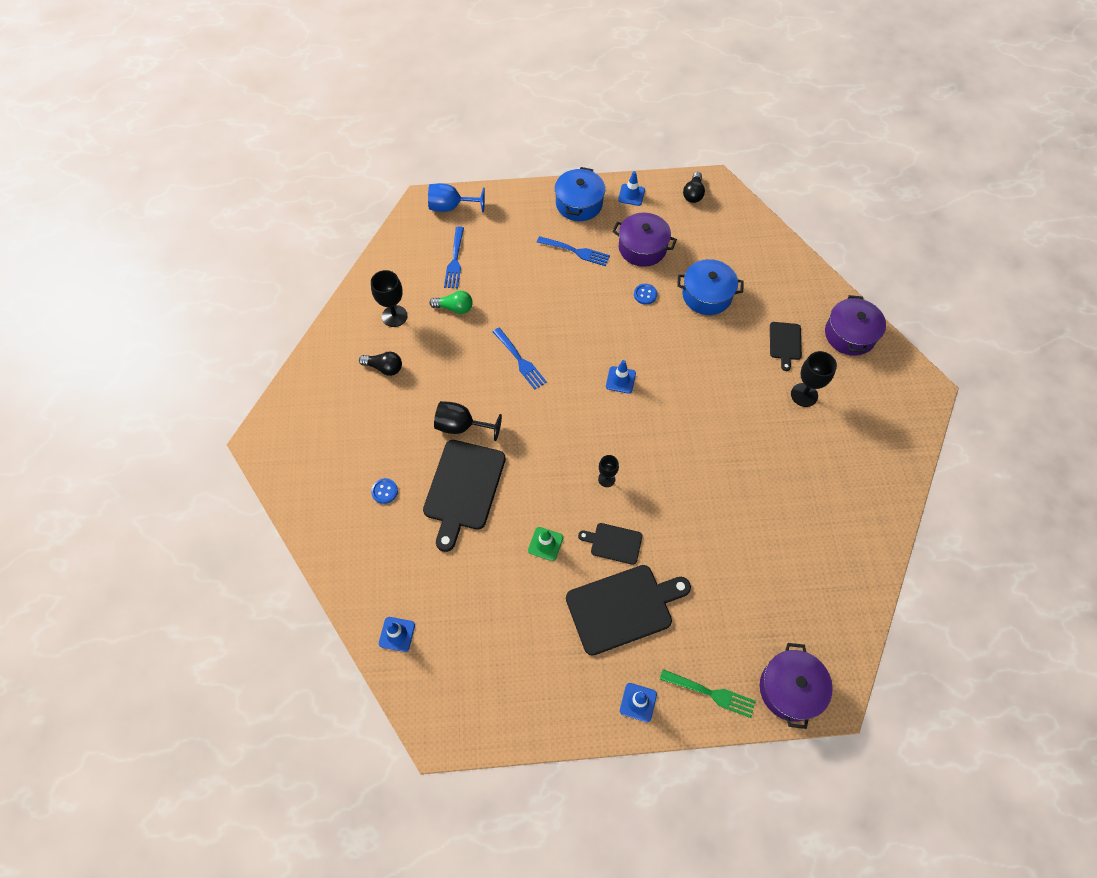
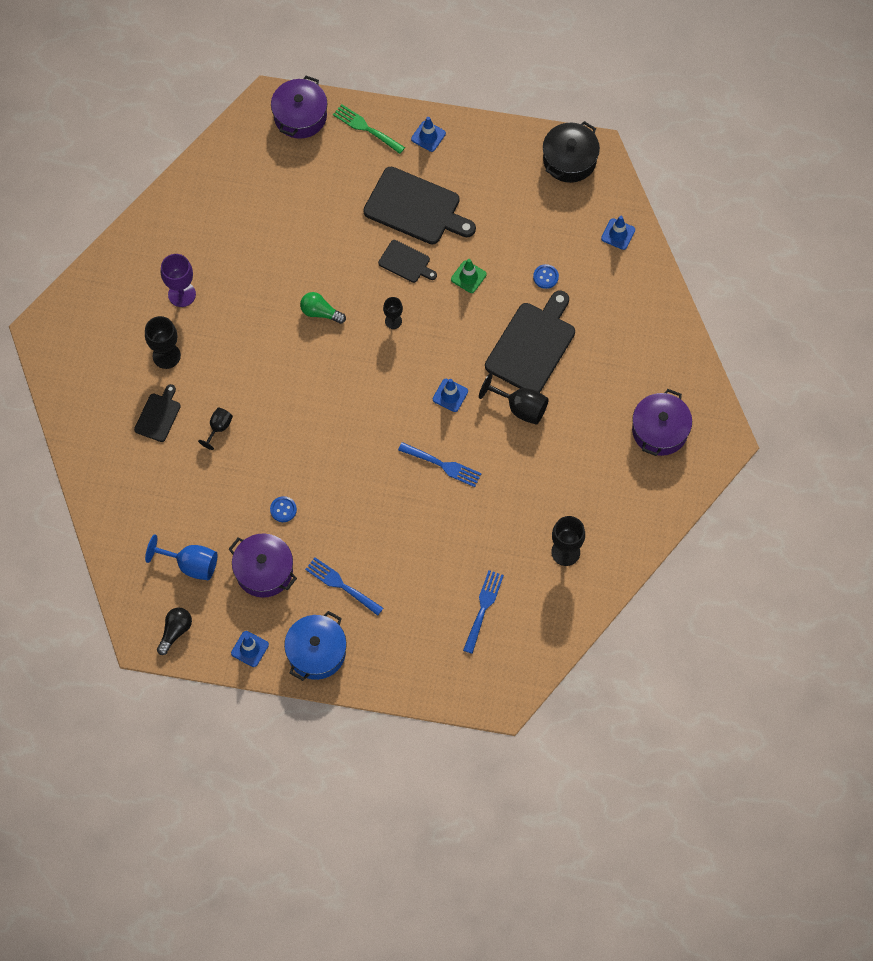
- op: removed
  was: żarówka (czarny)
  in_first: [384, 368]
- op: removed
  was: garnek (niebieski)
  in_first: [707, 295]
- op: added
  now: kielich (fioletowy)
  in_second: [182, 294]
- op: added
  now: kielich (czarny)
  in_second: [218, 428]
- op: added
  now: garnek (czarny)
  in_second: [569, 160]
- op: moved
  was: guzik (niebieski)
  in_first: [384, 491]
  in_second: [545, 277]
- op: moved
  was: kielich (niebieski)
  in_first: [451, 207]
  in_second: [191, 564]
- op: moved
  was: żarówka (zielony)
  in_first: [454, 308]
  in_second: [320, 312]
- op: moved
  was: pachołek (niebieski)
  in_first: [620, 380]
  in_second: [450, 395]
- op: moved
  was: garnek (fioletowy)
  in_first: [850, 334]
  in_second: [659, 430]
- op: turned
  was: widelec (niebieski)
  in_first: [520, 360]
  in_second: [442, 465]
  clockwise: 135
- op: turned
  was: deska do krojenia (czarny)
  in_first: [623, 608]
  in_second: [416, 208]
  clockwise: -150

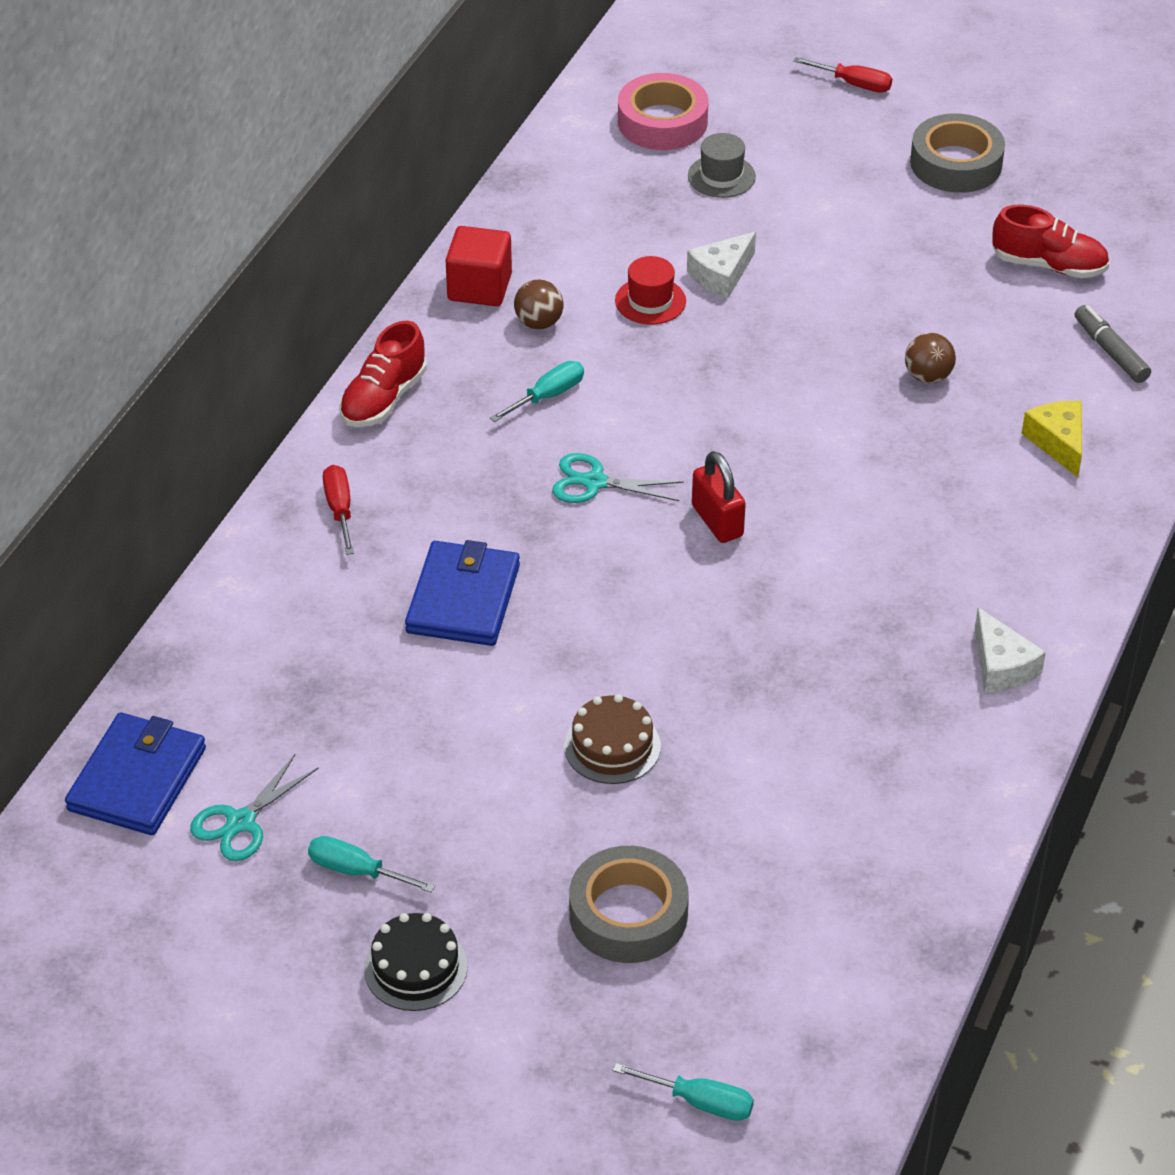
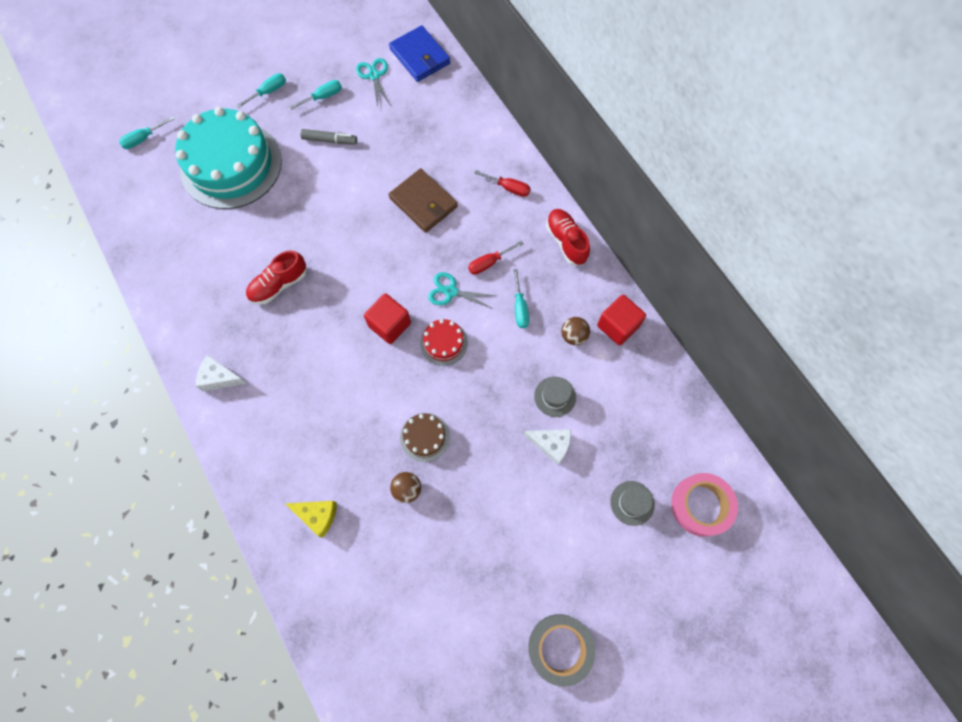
- op: added
  now: tort (czerwony)
  in_second: [444, 343]
- op: moved
  was: tort (brązowy)
  in_first: [612, 746]
  in_second: [425, 437]
- op: moved
  was: śrubokręt (czerwony)
  in_first: [854, 84]
  in_second: [489, 263]
- op: moved
  was: but (czerwony)
  in_first: [1048, 265]
  in_second: [279, 285]
- op: moved
  was: flamaster (szary)
  in_first: [1110, 351]
  in_second: [330, 140]
- op: replaced
  was: tort (czarny)
  now: śrubokręt (turkusowy)
  in_first: [415, 967]
  in_second: [268, 92]
- op: replaced
  was: taśma klejąca (szary)
  now: tort (turkusowy)
  in_first: [628, 914]
  in_second: [231, 165]
- op: replaced
  was: kłódka (czerwony)
  now: sześcian (czerwony)
  in_first: [717, 521]
  in_second: [390, 325]
- op: recoloured
  was: portfel (niebieski)
  now: portfel (brązowy)
  in_first: [463, 598]
  in_second: [423, 203]
- op: recoloured
  was: kapelusz (czerwony)
  now: kapelusz (szary)
  in_first: [650, 301]
  in_second: [555, 396]
- op: turned
  was: nożyczki (turkusowy)
  in_first: [594, 482]
  in_second: [451, 291]
  clockwise: -120
- op: turned
  was: ser (biały)
  in_first: [721, 275]
  in_second: [551, 444]
  clockwise: 120

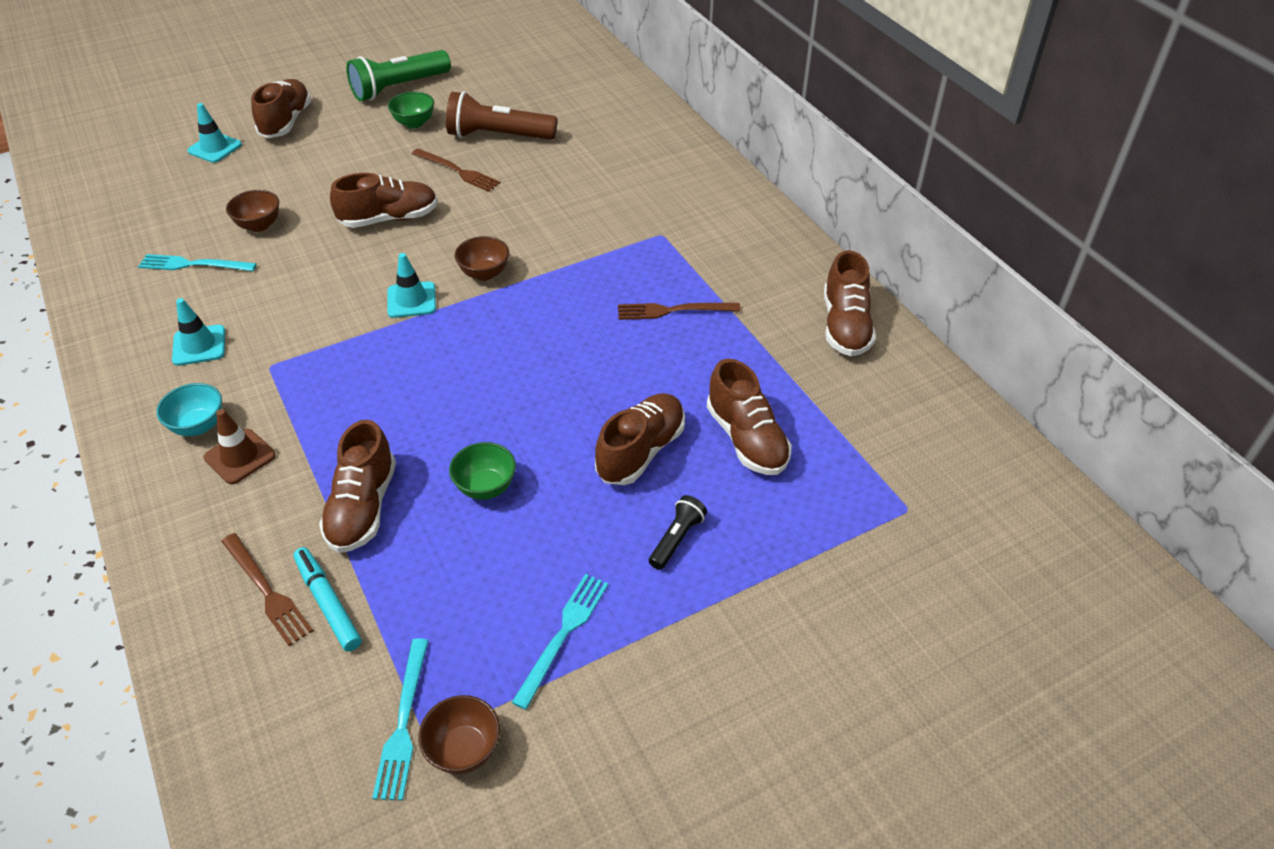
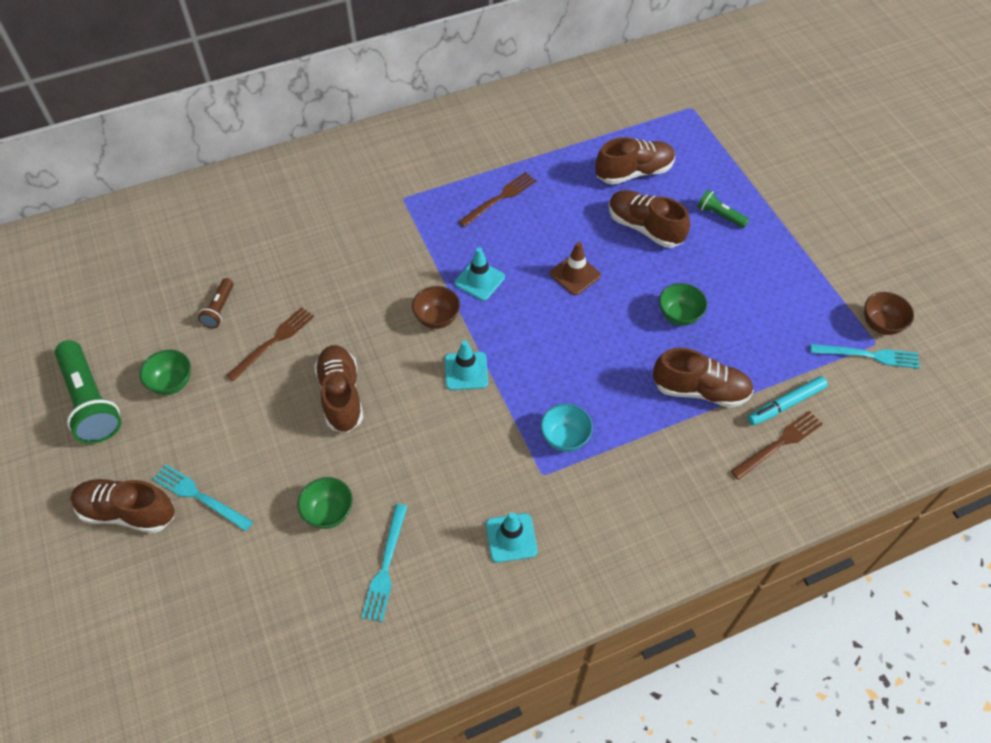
- op: removed
  was: but (brązowy)
  in_first: [845, 326]
- op: moved
  was: miska (turkusowy)
  in_first: [198, 426]
  in_second: [565, 438]
- op: moved
  was: pachołek (turkusowy)
  in_first: [215, 148]
  in_second: [479, 280]
- op: moved
  was: pachołek (brązowy)
  in_first: [240, 456]
  in_second: [575, 275]
- op: moved
  was: widelec (turkusowy)
  in_first: [563, 635]
  in_second: [200, 496]
- op: recoloured
  was: miska (brązowy)
  now: miska (zielony)
  in_first: [259, 225]
  in_second: [329, 512]
- op: recoloured
  was: latarka (czarny)
  now: latarka (zielony)
  in_first: [677, 539]
  in_second: [720, 215]
- op: turned
  was: widelec (brązowy)
  in_first: [673, 310]
  in_second: [500, 198]
  clockwise: -135
- op: resized
  was: latarka (brązowy)
  in_first: [498, 136]
  in_second: [219, 309]
  ratio: 0.51

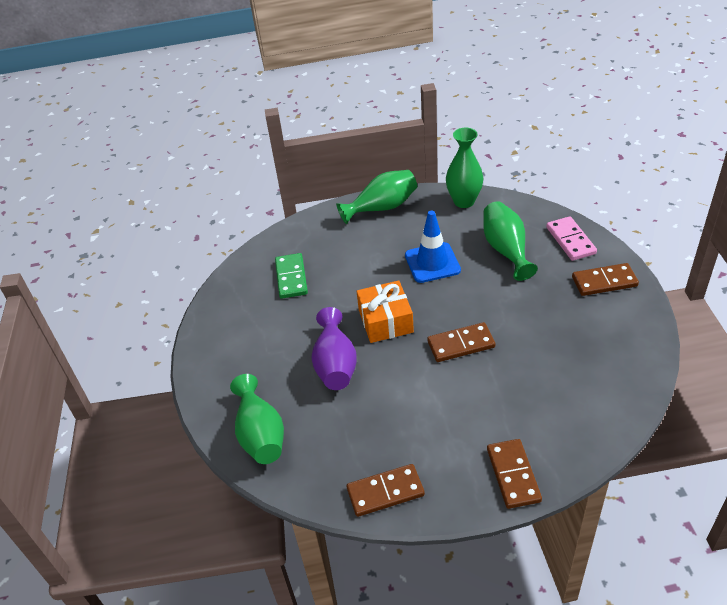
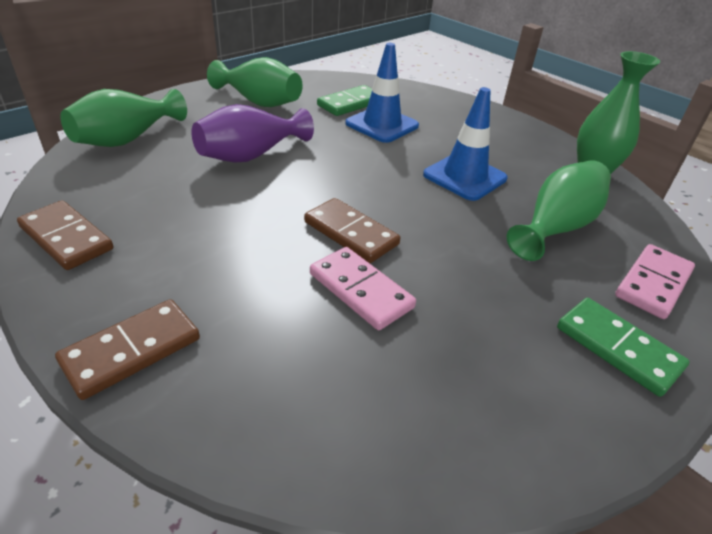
- op: removed
  was: prezent (pomarańczowy)
  in_first: [385, 321]
- op: added
  now: kostka domina (różowy)
  in_second: [360, 290]
- op: added
  now: pachołek (niebieski)
  in_second: [382, 125]
- op: moved
  was: wazon (zielony)
  in_first: [382, 207]
  in_second: [259, 102]
- op: recoloured
  was: kostka domina (brązowy)
  now: kostka domina (zielony)
  in_first: [604, 281]
  in_second: [618, 348]

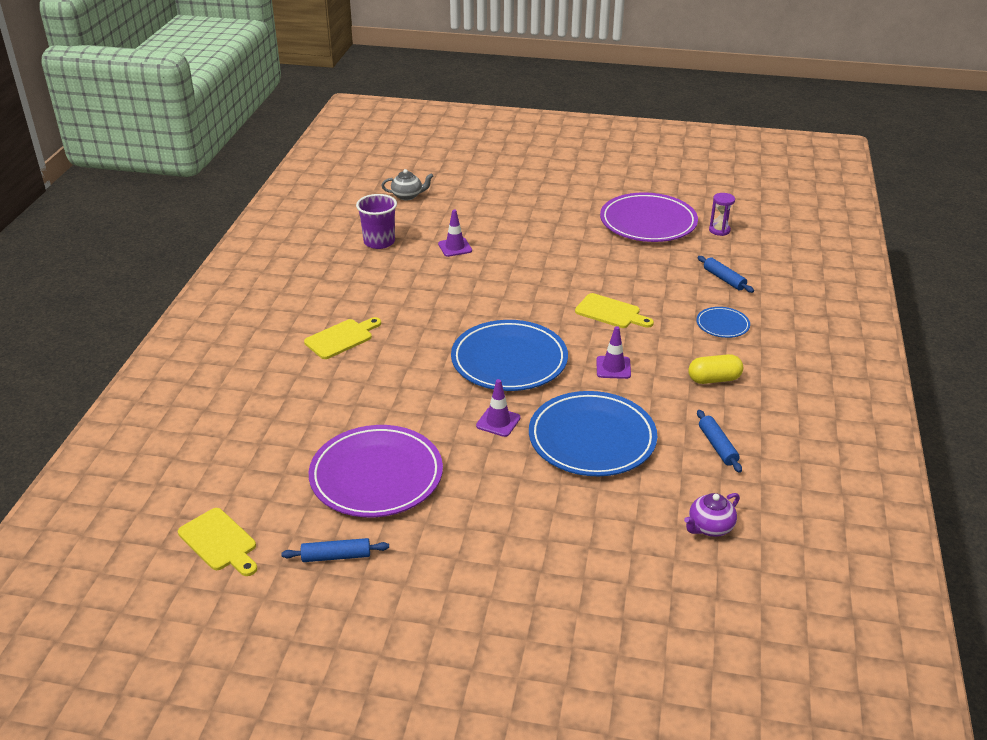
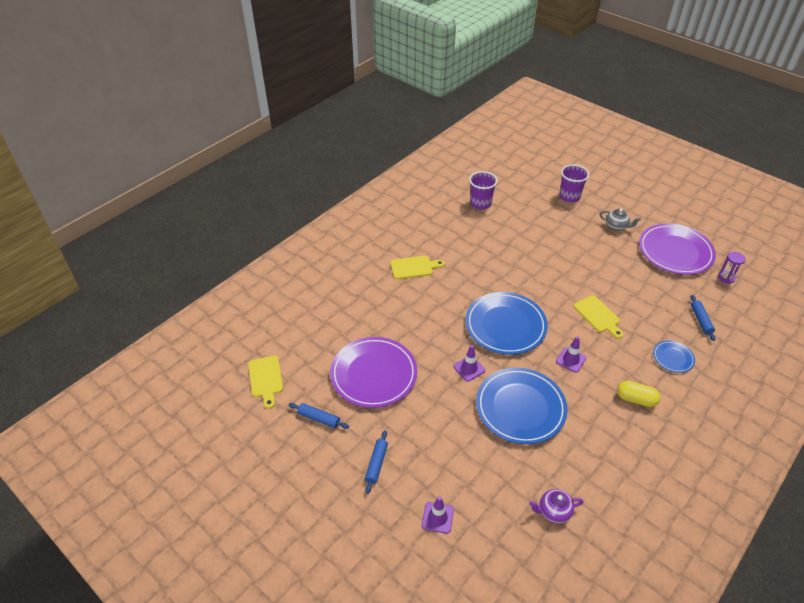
- op: added
  now: szklanka (fioletowy)
  in_second: [569, 196]
- op: moved
  was: imbryk (szary)
  in_first: [407, 196]
  in_second: [616, 226]
- op: moved
  was: pachołek (fioletowy)
  in_first: [455, 247]
  in_second: [437, 517]
- op: moved
  was: wałek do ciasta (niebieski)
  in_first: [717, 446]
  in_second: [376, 464]

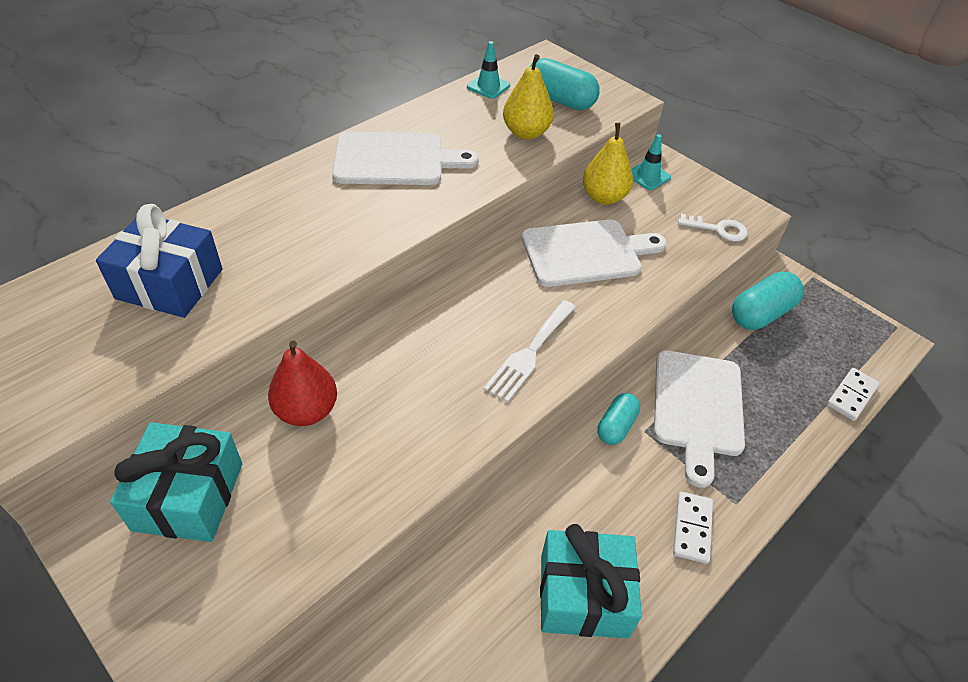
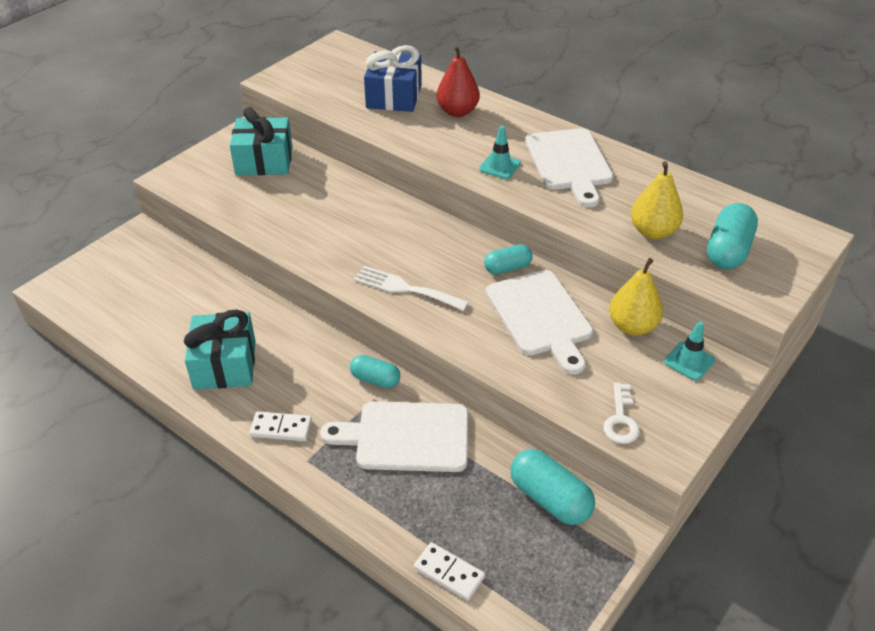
- op: added
  now: kapsułka (turkusowy)
  in_second: [507, 268]
- op: moved
  was: gruszka (czerwony)
  in_first: [306, 411]
  in_second: [457, 111]
- op: moved
  was: pachołek (turkusowy)
  in_first: [488, 86]
  in_second: [499, 166]

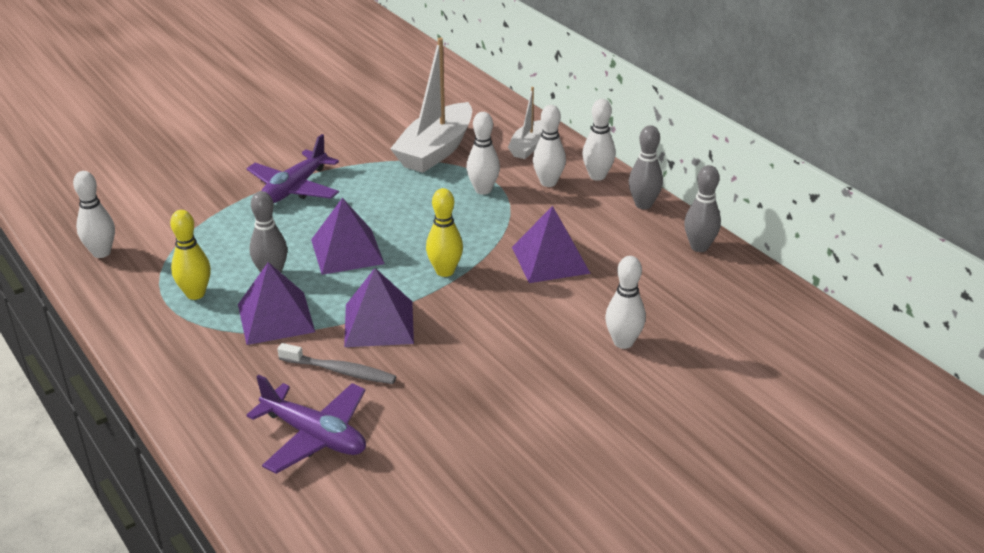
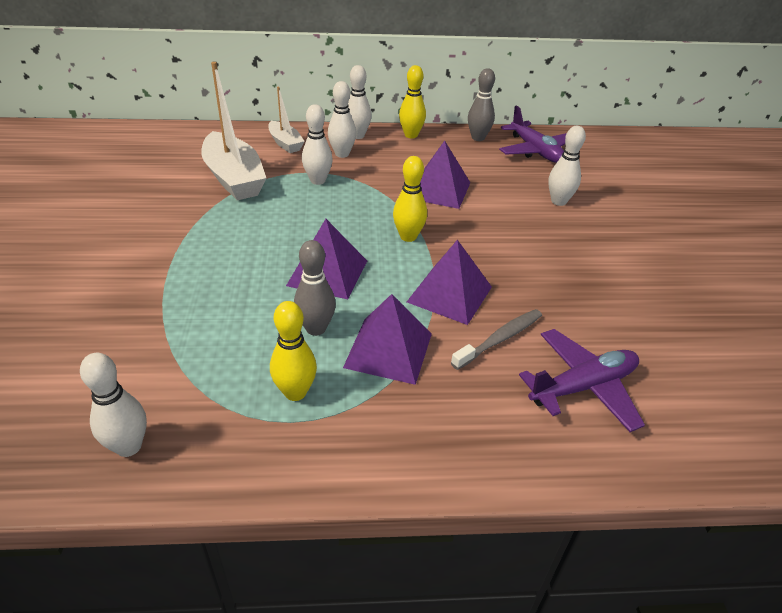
- op: moved
  was: samolot (fioletowy)
  in_first: [294, 188]
  in_second: [535, 151]
- op: recoloured
  was: kręgiel (szary)
  now: kręgiel (żółty)
  in_first: [643, 204]
  in_second: [411, 135]

